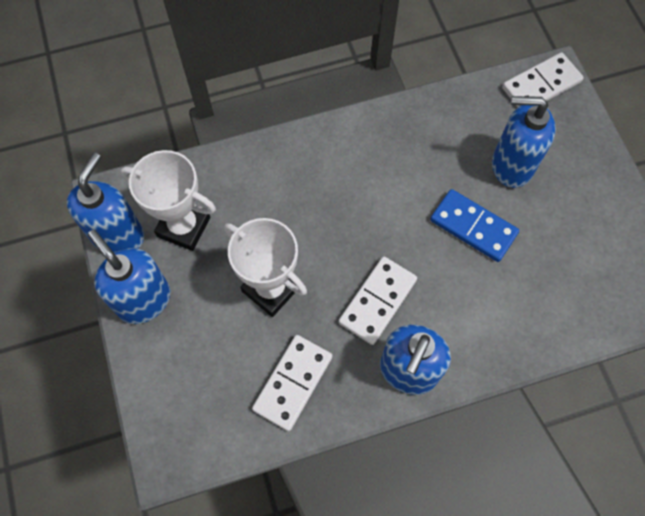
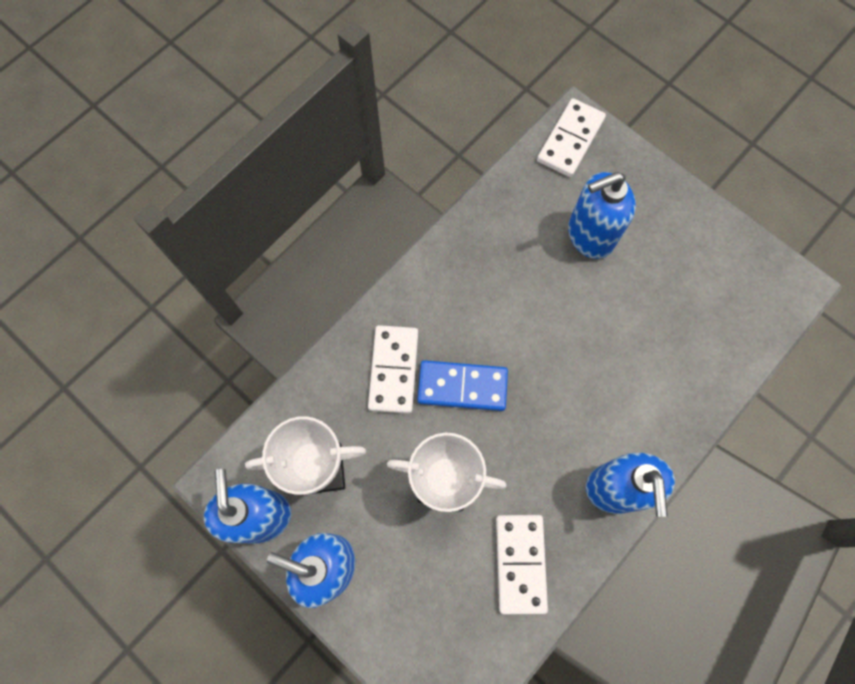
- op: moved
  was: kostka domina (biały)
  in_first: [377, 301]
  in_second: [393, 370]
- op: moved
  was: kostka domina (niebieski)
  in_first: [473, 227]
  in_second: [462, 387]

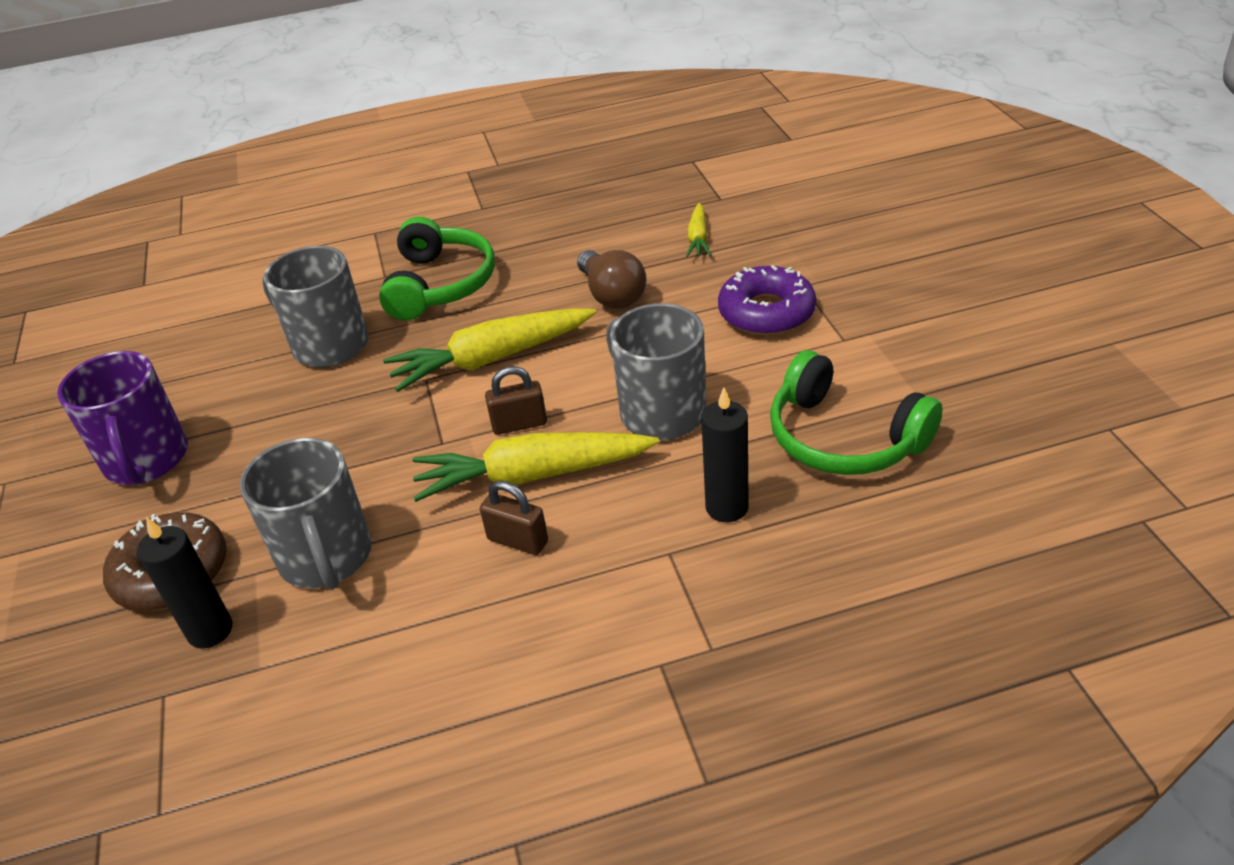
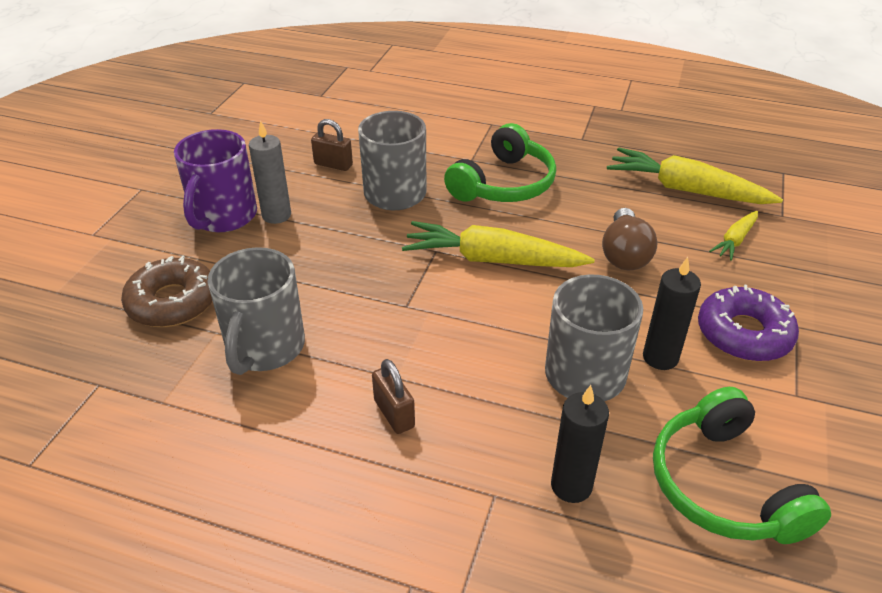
- op: added
  now: świeca (szary)
  in_second: [276, 215]
- op: moved
  was: świeca (czarny)
  in_first: [210, 630]
  in_second: [660, 357]
- op: moved
  was: marchewka (żółty)
  in_first: [532, 475]
  in_second: [686, 190]
- op: moved
  was: kłódka (brązowy)
  in_first: [519, 424]
  in_second: [333, 164]

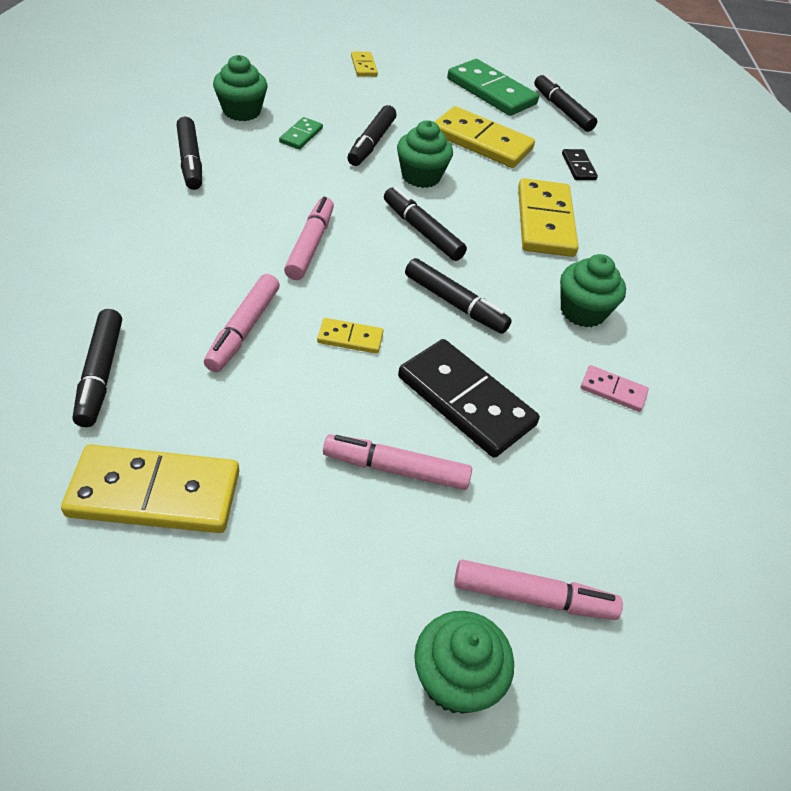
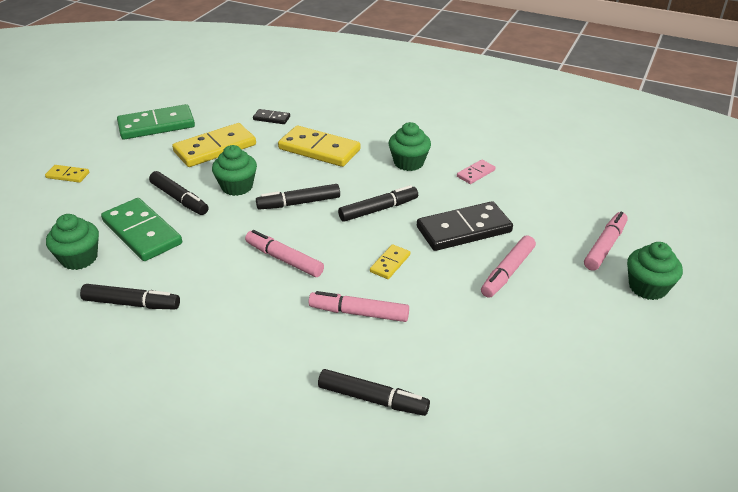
- op: removed
  was: kostka domina (żółty)
  in_first: [154, 493]
- op: removed
  was: flamaster (czarny)
  in_first: [562, 110]
- op: turned
  was: flamaster (różowy)
  in_first: [243, 329]
  in_second: [359, 313]
  clockwise: 150
- op: resized
  was: kostka domina (zielony)
  in_first: [301, 135]
  in_second: [142, 232]
  ratio: 2.07

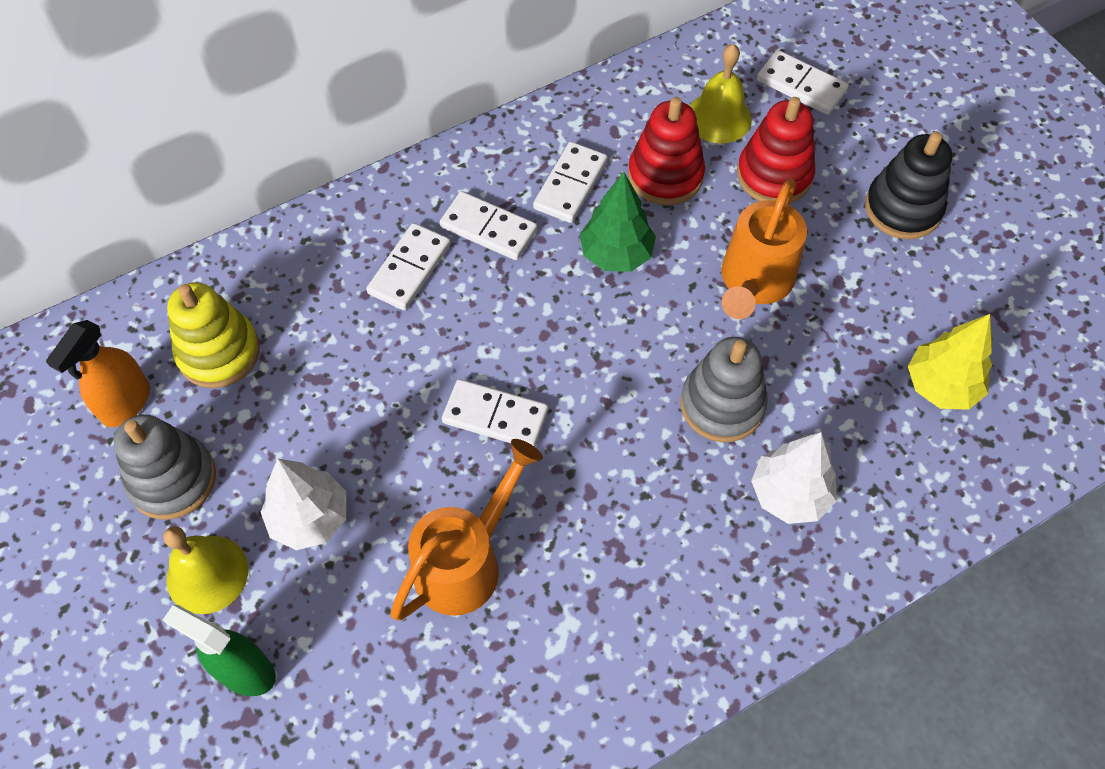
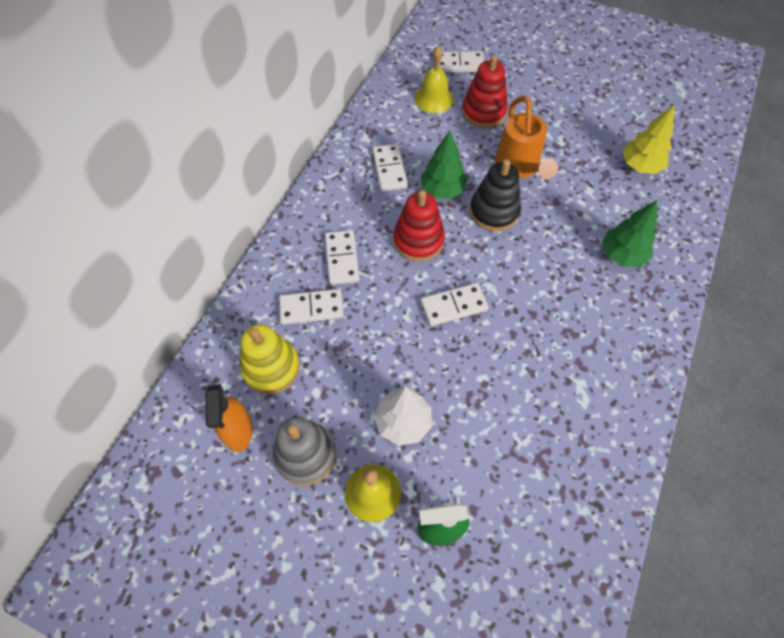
- op: removed
  was: konewka (pomarańczowy)
  in_first: [466, 562]
- op: removed
  was: zabawka nakładanka (szary)
  in_first: [722, 405]
- op: moved
  was: kostka domina (biały)
  in_first: [488, 229]
  in_second: [311, 308]
- op: moved
  was: zabawka nakładanka (czerwony)
  in_first: [665, 175]
  in_second: [418, 240]
- op: moved
  was: zabawka nakładanka (czarny)
  in_first: [903, 208]
  in_second: [494, 212]
- op: recoloured
  was: drzewko (biały)
  now: drzewko (zielony)
  in_first: [789, 494]
  in_second: [622, 255]

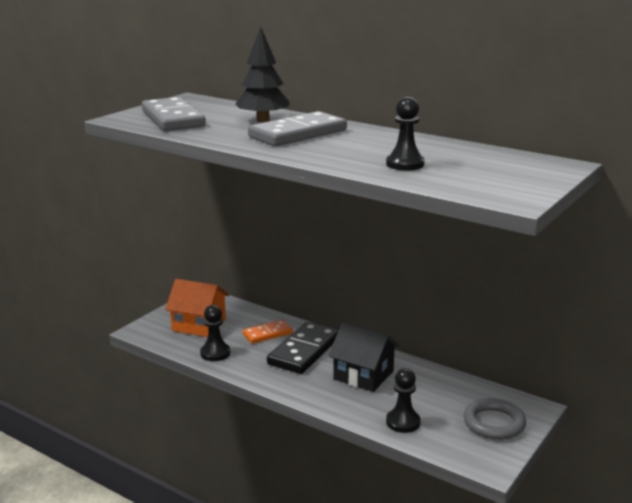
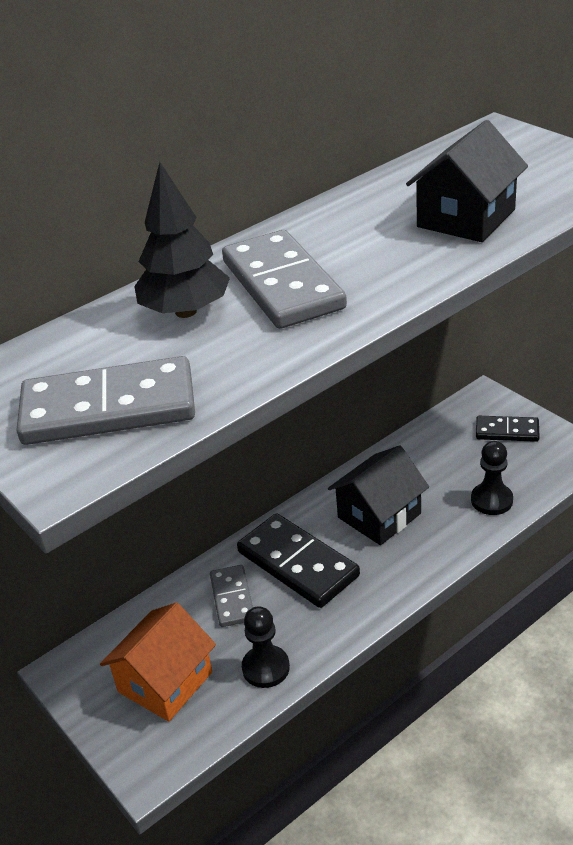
- op: replaced
  was: pionek (czarny)
  now: domek (czarny)
  in_first: [405, 164]
  in_second: [466, 218]
- op: replaced
  was: pierścień (szary)
  now: kostka domina (czarny)
  in_first: [494, 423]
  in_second: [507, 431]
- op: recoloured
  was: kostka domina (pomarańczowy)
  now: kostka domina (szary)
  in_first: [267, 334]
  in_second: [232, 598]

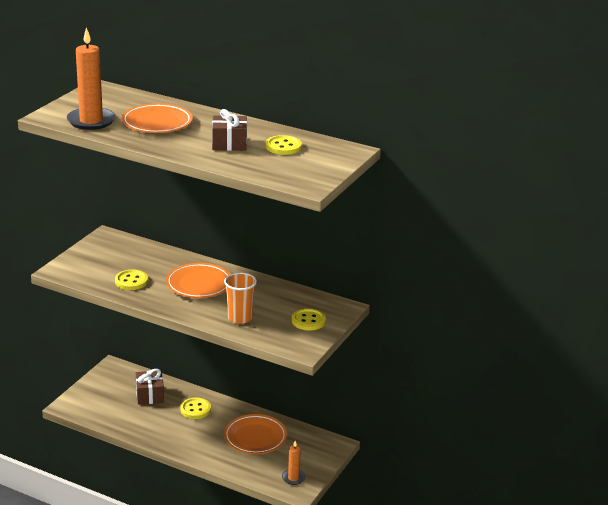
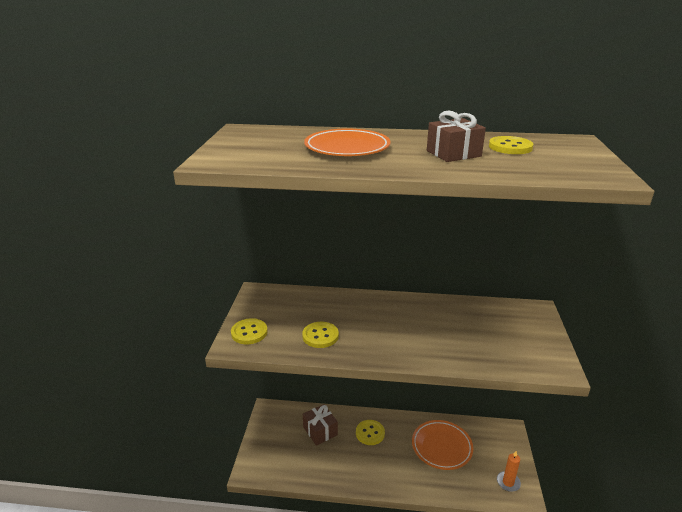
- op: removed
  was: świeca (pomarańczowy)
  in_first: [91, 121]
- op: removed
  was: talerz (pomarańczowy)
  in_first: [199, 284]
- op: removed
  was: szklanka (pomarańczowy)
  in_first: [240, 318]
- op: moved
  was: guzik (żółty)
  in_first: [308, 321]
  in_second: [249, 332]

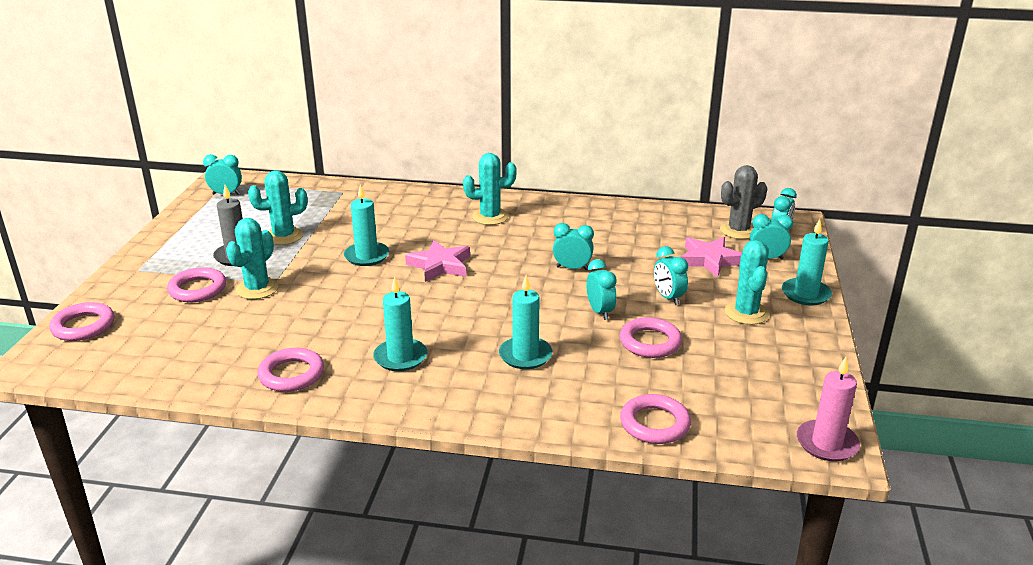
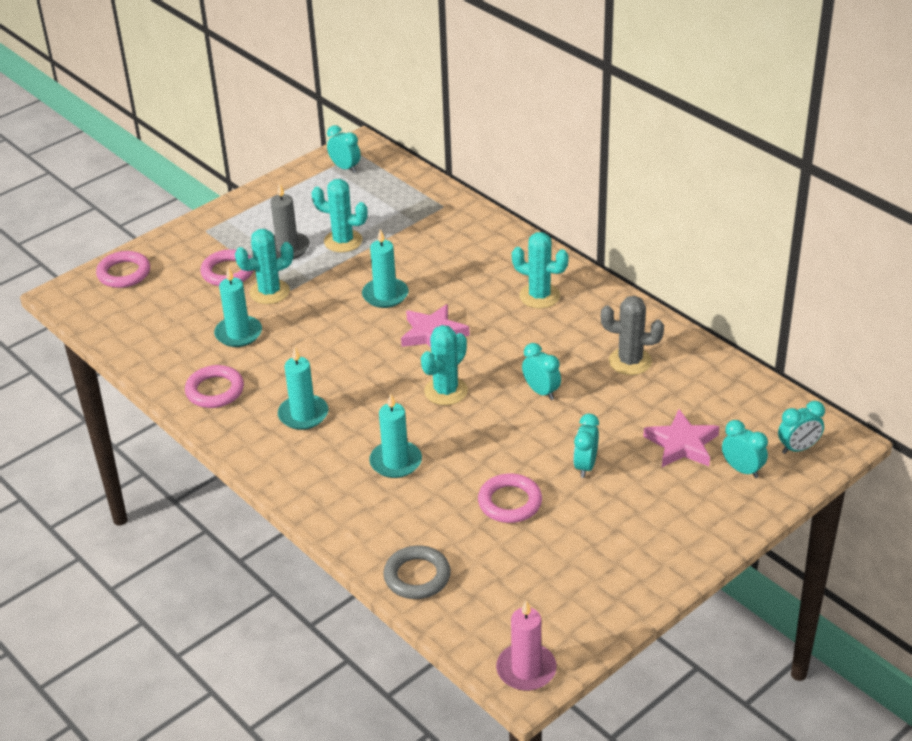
- op: removed
  was: budzik (turkusowy)
  in_first: [600, 312]
- op: moved
  was: kaktus (szary)
  in_first: [738, 231]
  in_second: [630, 361]
- op: moved
  was: kaktus (turkusowy)
  in_first: [746, 313]
  in_second: [446, 391]
- op: moved
  was: świeca (turkusowy)
  in_first: [805, 294]
  in_second: [238, 333]
- op: recoloured
  was: pierścień (różowy)
  now: pierścień (szary)
  in_first: [654, 424]
  in_second: [417, 576]

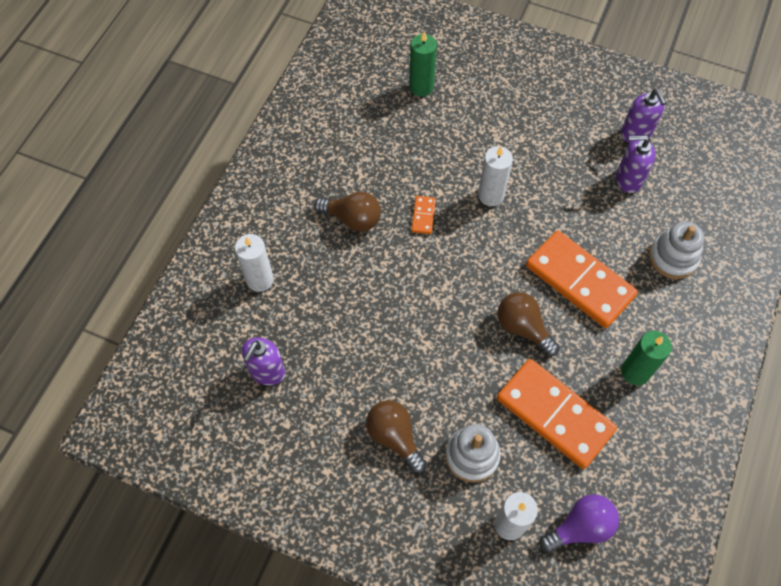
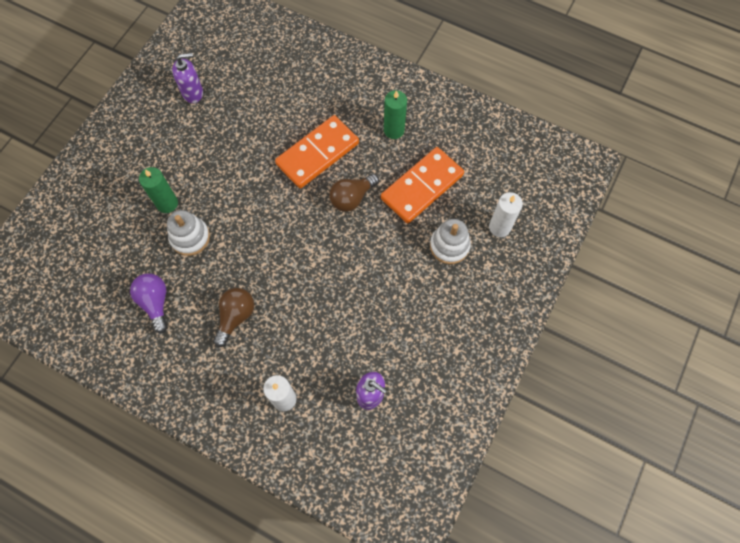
- op: removed
  was: żarówka (brązowy)
  in_first: [394, 437]
- op: removed
  was: kostka domina (pomarańczowy)
  in_first: [423, 216]
- op: removed
  was: świeca (biały)
  in_first: [491, 195]
- op: removed
  was: dozownik mydła (fioletowy)
  in_first: [628, 179]
- op: moved
  was: świeca (zielony)
  in_first: [421, 87]
  in_second: [167, 203]
- op: moved
  was: żarówka (fioletowy)
  in_first: [580, 527]
  in_second: [155, 303]
- op: moved
  was: zabawka nakładanka (biały)
  in_first: [673, 257]
  in_second: [190, 237]

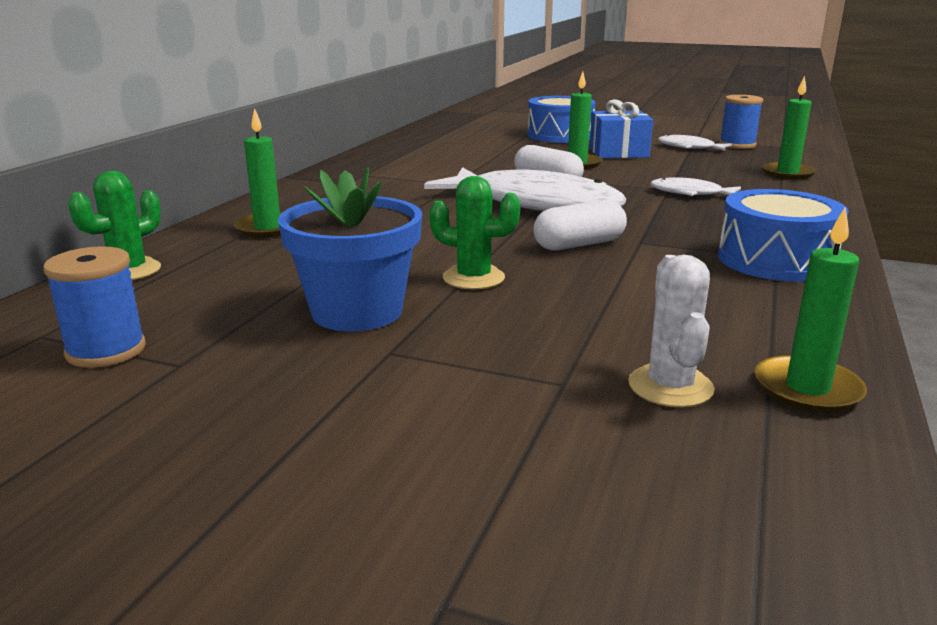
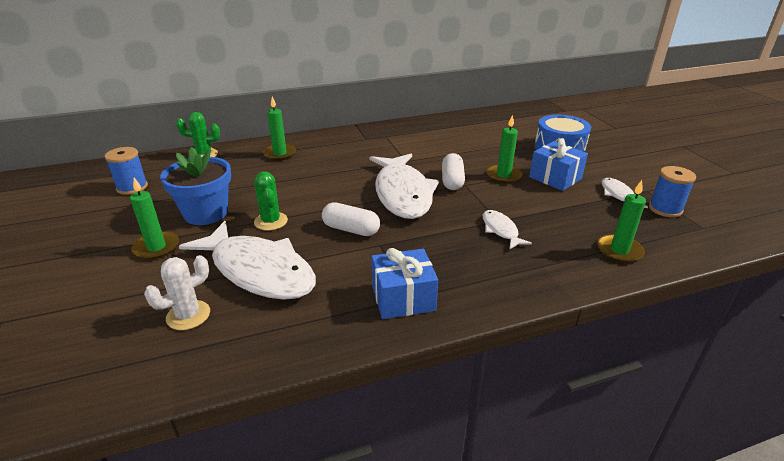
- op: added
  now: ryba (biały)
  in_second: [258, 271]
- op: moved
  was: świeca (zielony)
  in_first: [807, 389]
  in_second: [156, 247]
- op: replaced
  was: bęben (niebieski)
  now: prezent (niebieski)
  in_first: [775, 260]
  in_second: [403, 298]

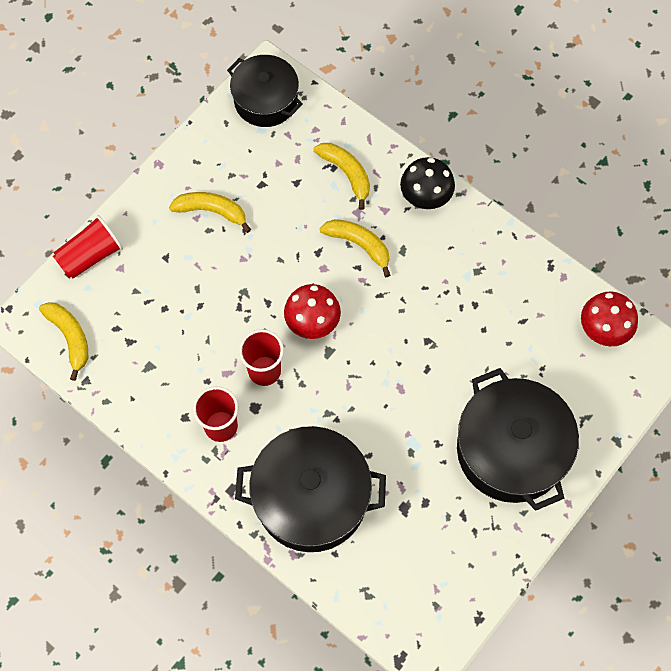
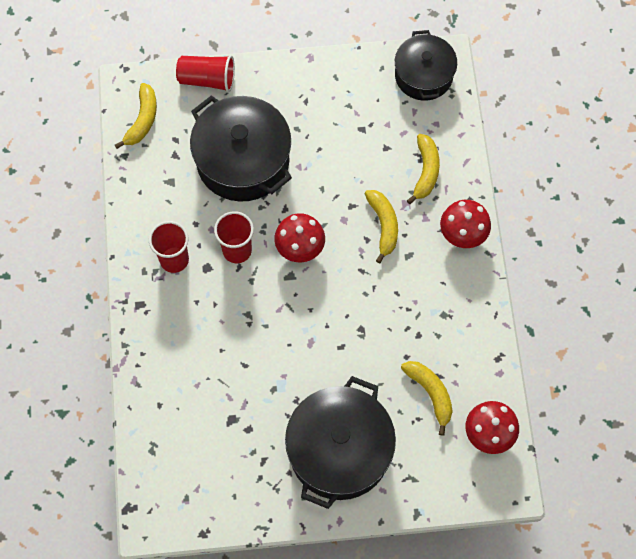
- op: moved
  was: banan (żółty)
  in_first: [212, 211]
  in_second: [430, 394]
- op: moved
  was: garnek (czarny)
  in_first: [311, 497]
  in_second: [243, 160]
- op: recoloured
  was: grzyb (czarny)
  now: grzyb (czerwony)
  in_first: [425, 196]
  in_second: [463, 234]

